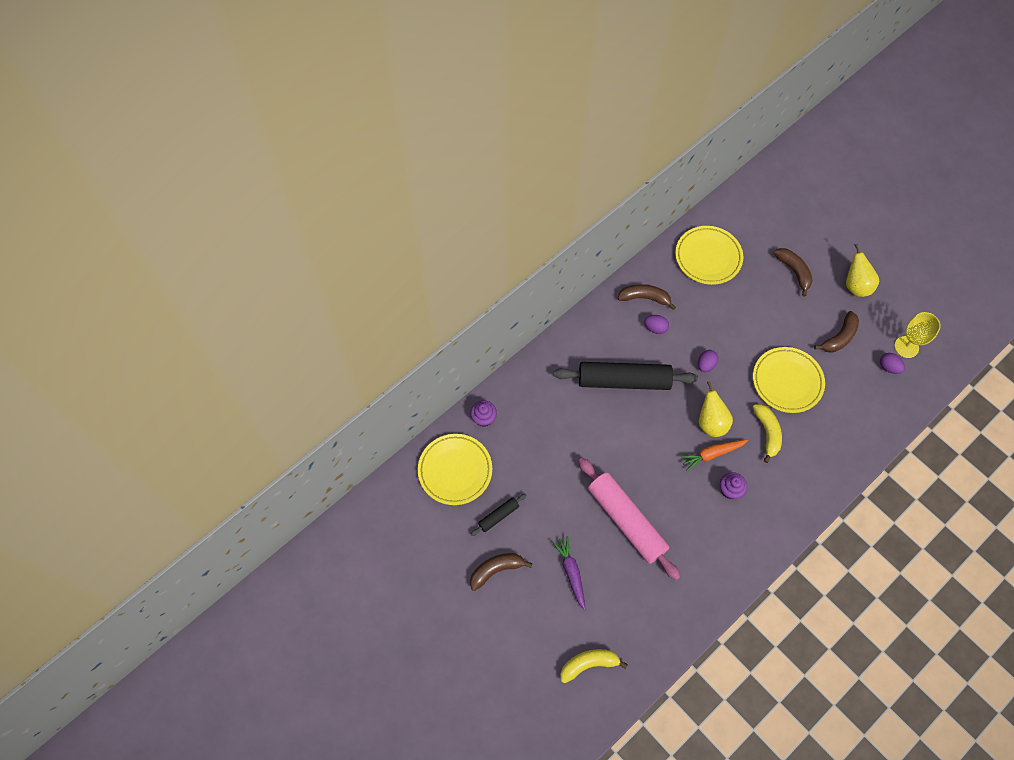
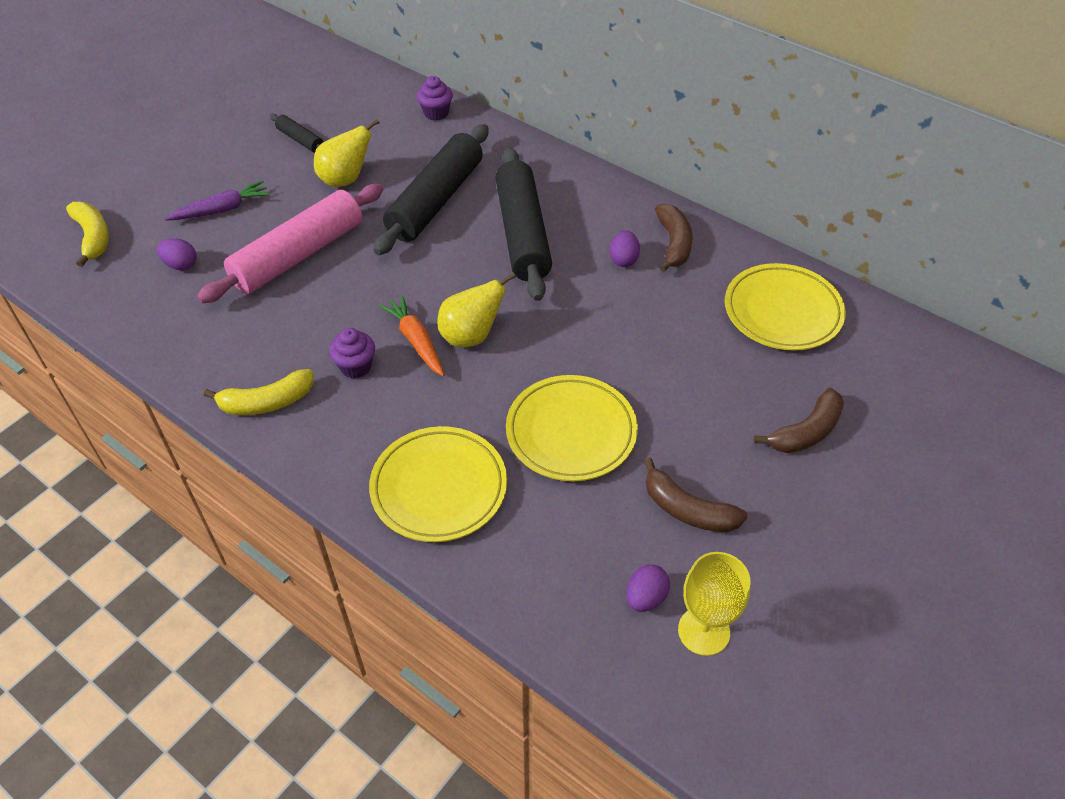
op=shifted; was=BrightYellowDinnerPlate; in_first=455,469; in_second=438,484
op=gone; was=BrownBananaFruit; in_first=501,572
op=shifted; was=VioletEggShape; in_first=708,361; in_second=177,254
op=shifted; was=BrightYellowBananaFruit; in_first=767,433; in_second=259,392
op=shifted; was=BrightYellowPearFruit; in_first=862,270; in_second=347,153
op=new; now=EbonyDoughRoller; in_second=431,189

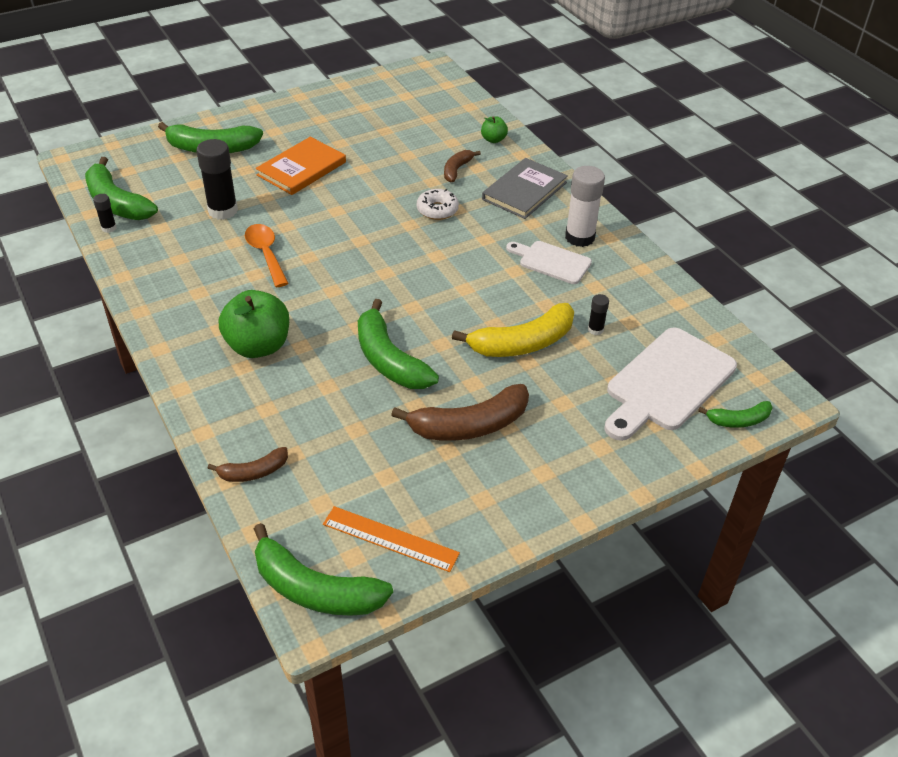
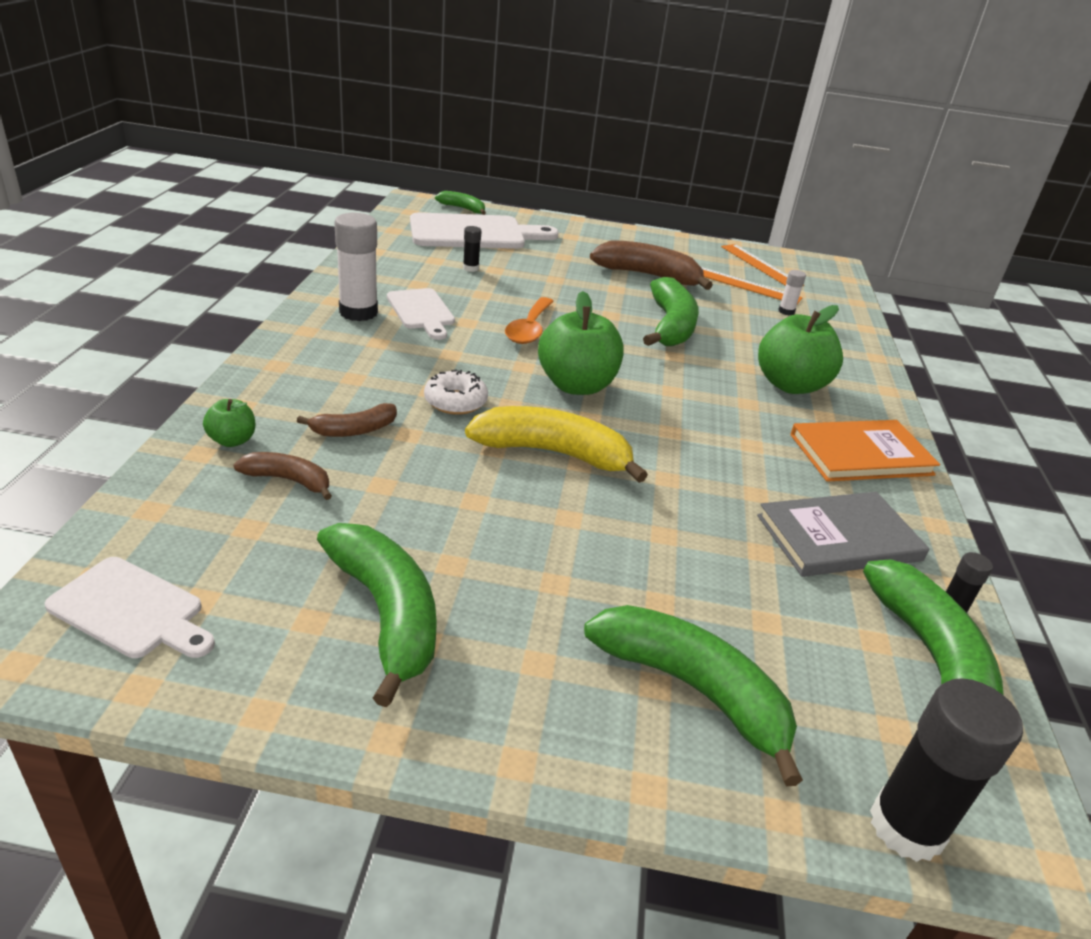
op=shifted; was=EbonyGlue; in_first=217,179; in_second=946,770
op=shifted; was=BrownBananaFruit; in_first=248,464; in_second=283,476
op=shifted; was=OrangeTablespoon; in_first=267,255; in_second=529,320
op=shifted; was=GreenBananaFruit; in_first=323,569; in_second=377,615
op=shifted; was=OrangeHardcover; in_first=301,166; in_second=865,451
op=shifted; was=BrightYellowBananaFruit; in_first=513,330; in_second=556,444
op=shifted; was=GreyHardcover; in_first=525,188; in_second=843,534
op=new; now=WhiteChoppingBoard; in_second=130,607
op=new; now=GreenToyApple; in_second=580,343
op=new; now=OrangeMeasuringStick; in_second=752,285
op=new; now=WhiteGlue; in_second=792,292

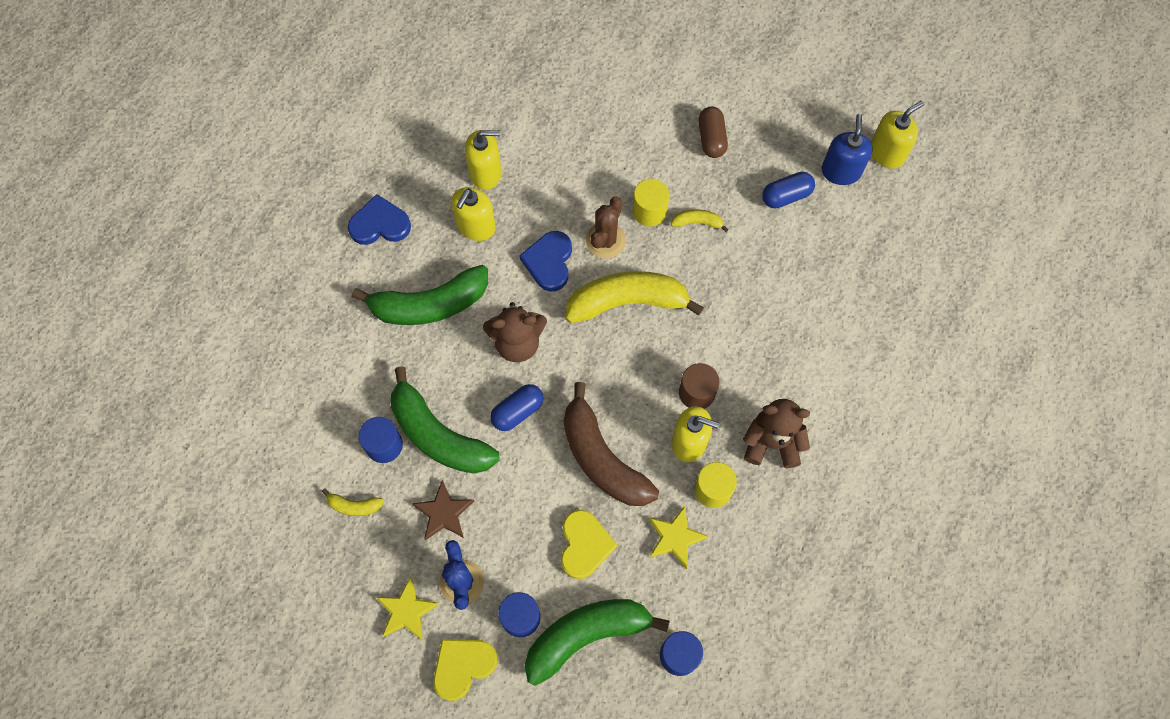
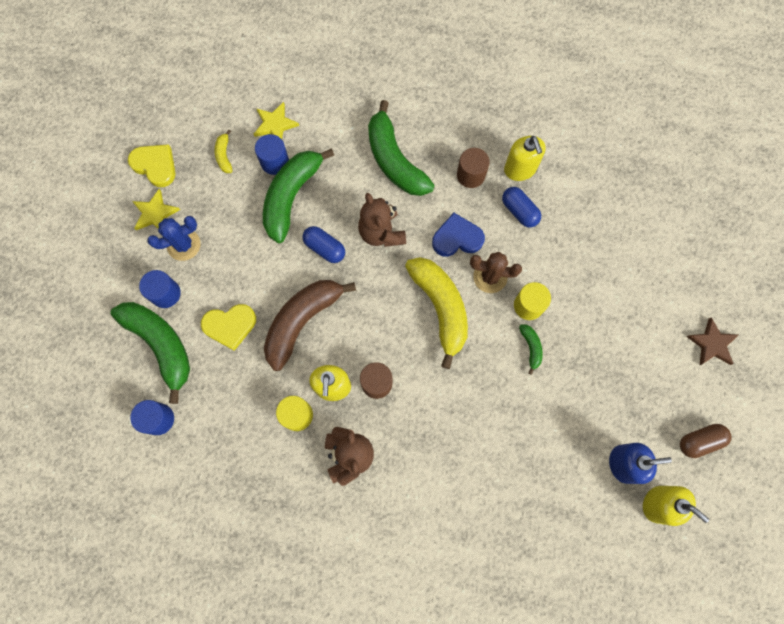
op=gone; was=RoyalBlueLoveHeart; in_first=379,219
op=shifted; was=BrownFivePointedStar; in_first=443,510; in_second=712,341
op=shifted; was=BrightYellowLoveHeart; in_first=465,670; in_second=152,165
op=swapped; was=BrightYellowPumpBottle; now=BrownSolidCylinder; in_first=473,214; in_second=473,168
op=shifted; was=BrightYellowFivePointedStar; in_first=678,537; in_second=276,120
op=repainted; was=BrightYellowBananaFruit; now=GreenBananaFruit; in_first=700,220; in_second=531,349
op=shifted; was=BrownPill; in_first=713,132; in_second=706,441
op=shifted; was=RoyalBluePill; in_first=788,190; in_second=521,207

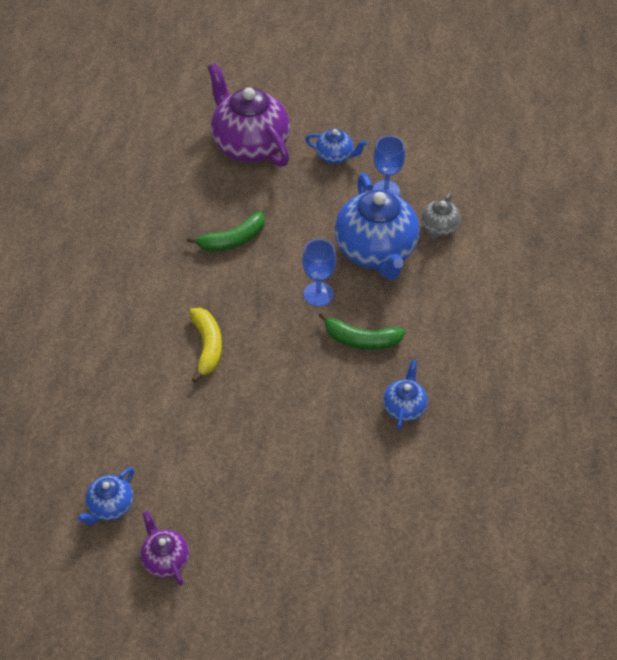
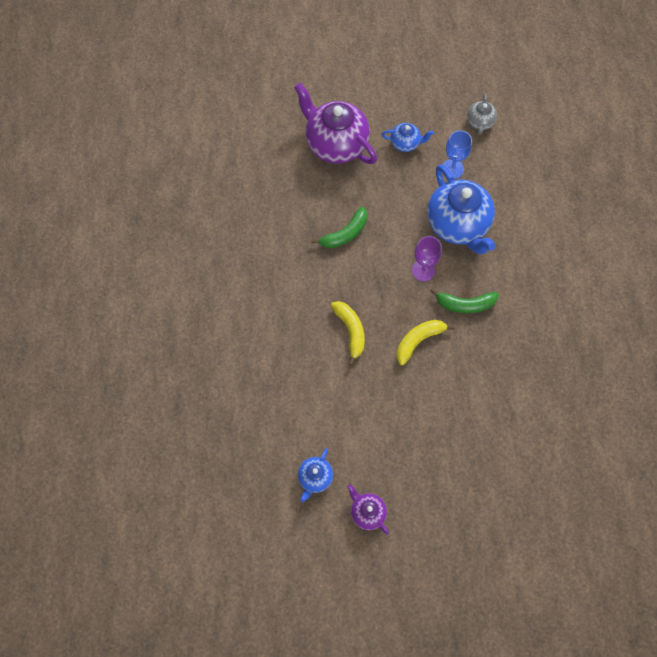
op=repainted; was=RoyalBlueChalice; now=VioletChalice; in_first=319,272; in_second=427,258
op=gone; was=RoyalBlueChinaTeapot; in_first=405,395
op=shifted; was=GreyChinaTeapot; in_first=441,216; in_second=482,114
op=new; now=BrightYellowBananaFruit; in_second=425,342

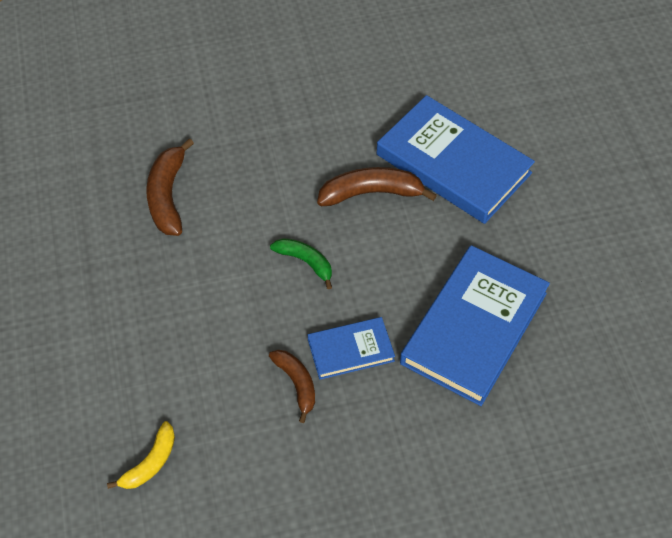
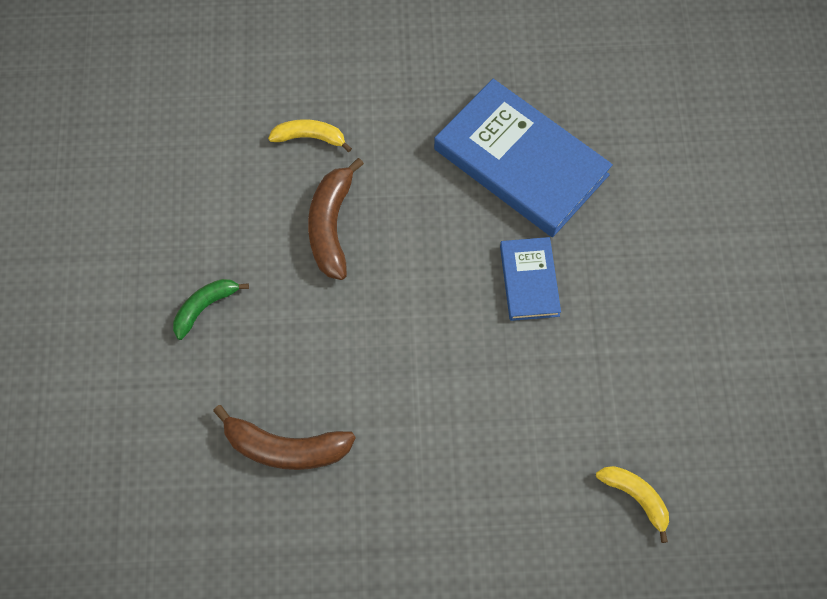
op=gone; was=BrownBananaFruit; in_first=292,386
op=shifted; was=GreenBananaFruit; in_first=301,263; in_second=211,309
op=swapped; was=RoyalBlueHardcover; now=BrightYellowBananaFruit; in_first=456,159; in_second=310,136

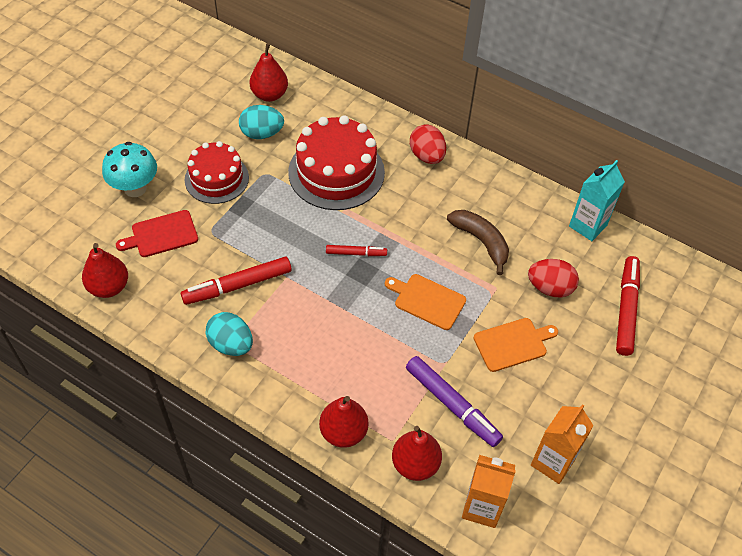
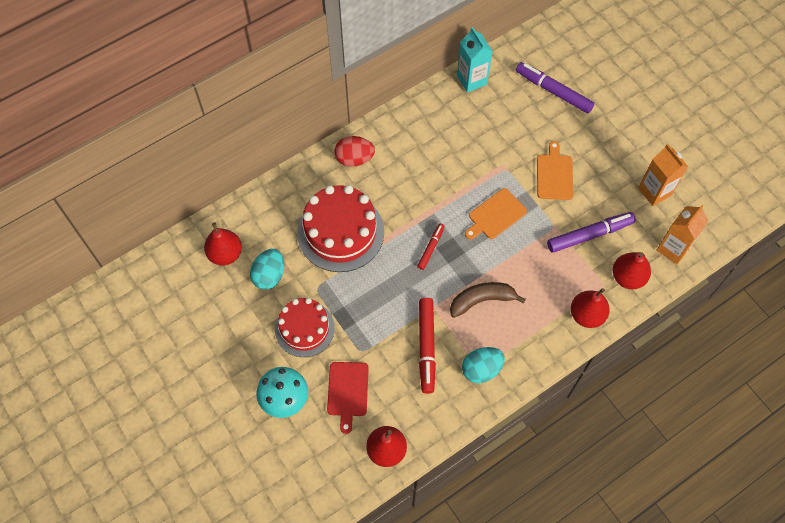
op=shifted; was=BrownBananaFruit; in_first=478,242; in_second=488,300
op=gone; was=ScarletEggShape; in_first=553,278
op=repainted; was=ScarletFeltPen; now=VioletFeltPen; in_first=628,306; in_second=555,88

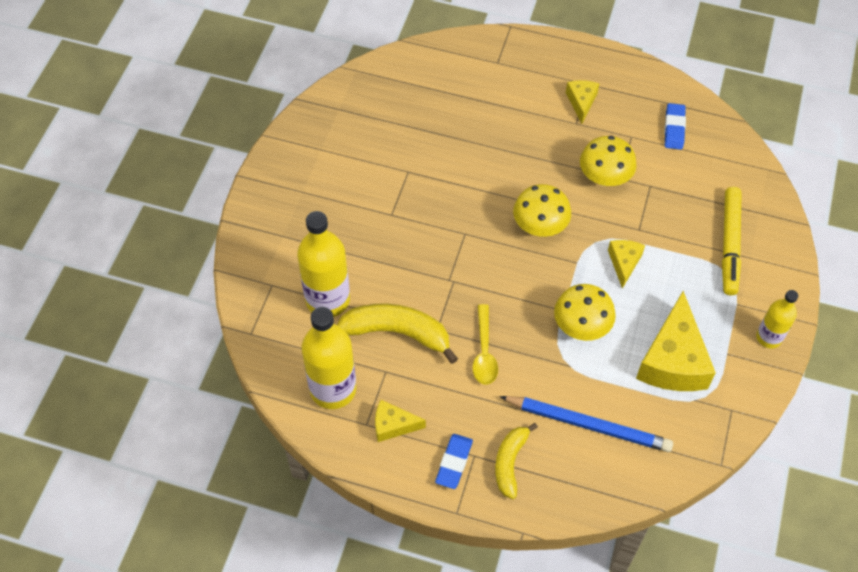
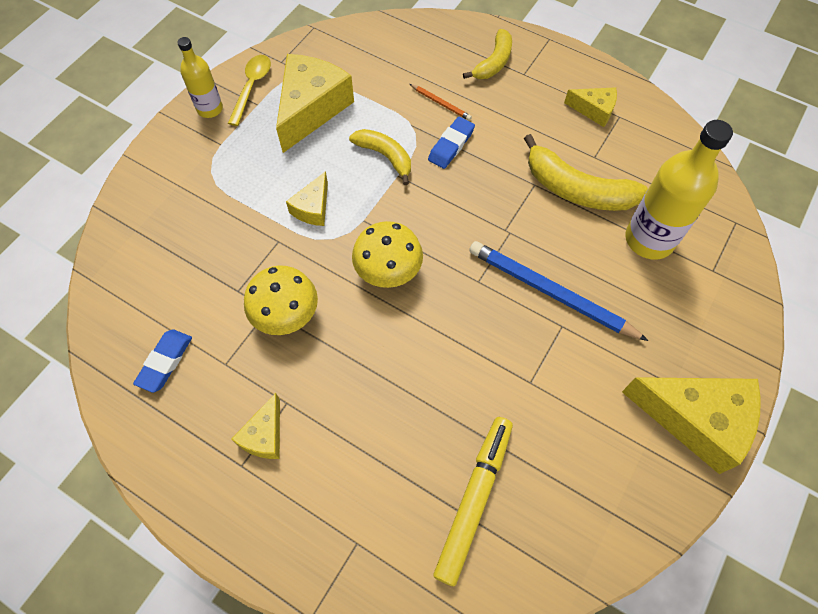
op=gone; was=BrightYellowDrinkBottle; in_first=328,358
op=shifted; was=RoyalBlueEraser; in_first=454,461; in_second=451,143
op=shifted; was=BrightYellowTablespoon; in_first=485,344; in_second=249,90
op=shifted; was=RoyalBlueWoodenPencil; in_first=586,424; in_second=559,291
op=swapped; was=BrightYellowMushroom; now=BrightYellowBananaFruit; in_first=585,312; in_second=380,157
op=shifted; was=BrightYellowFeltPen; in_first=732,241; in_second=473,501
op=new; now=OrangeWoodenPencil; in_second=441,102
op=new; now=BrightYellowCheeseWedge; in_second=691,425

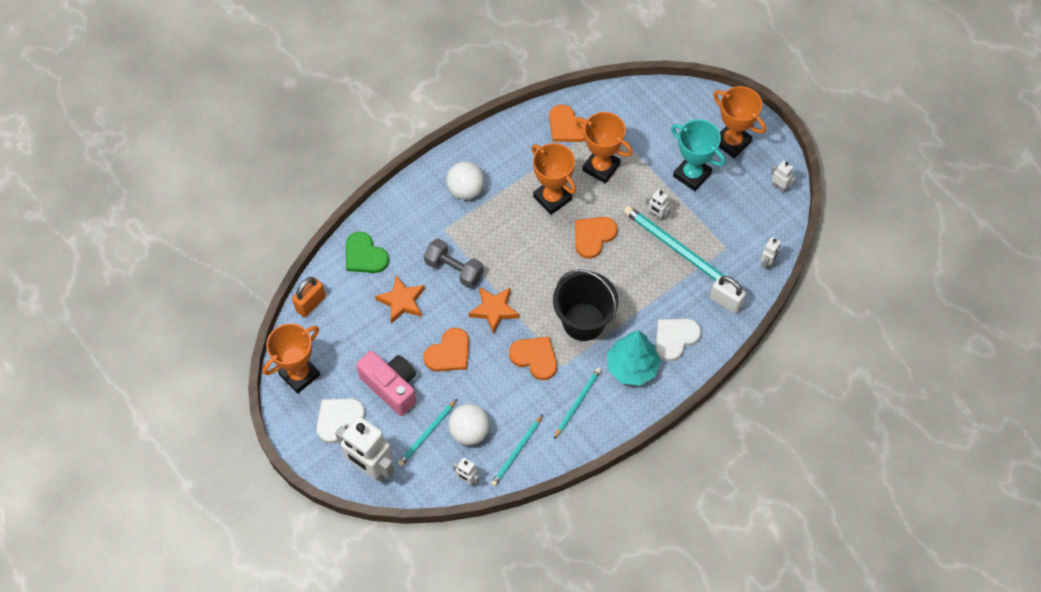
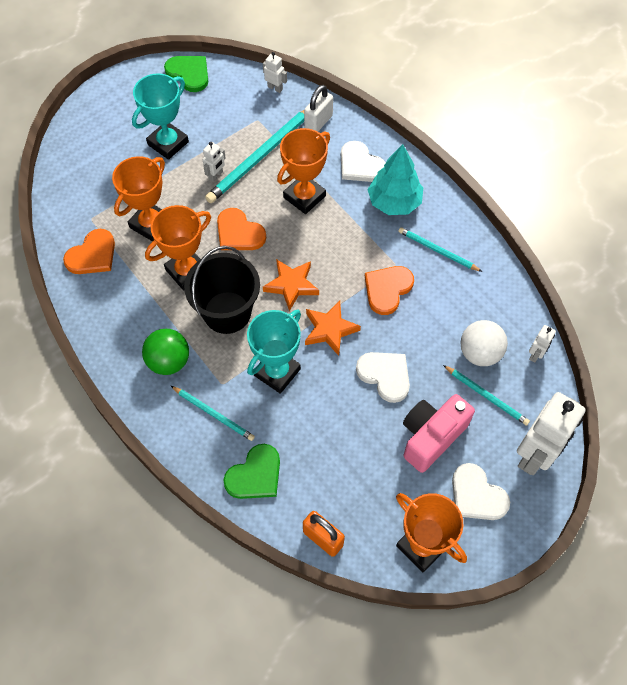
op=shifted; was=OrangeFivePointedStar; in_first=400,299; in_second=291,285
op=repainted; was=OrangeLoveHeart; now=WhiteLoveHeart; in_first=446,350; in_second=383,377
op=swapped; was=GreyHandWeight; now=TealAwardCup; in_first=454,263; in_second=274,352
op=repainted; was=WhiteSphere; now=GreenSphere; in_first=465,180; in_second=165,352
op=shifted; was=TealWoodenPencil; in_first=517,450; in_second=213,413
op=shifted; was=EbonyBucket; in_first=585,305; in_second=222,290
op=shifted; was=OrangeAwardCup; in_first=739,122; in_second=303,171
op=swapped; was=WhiteRobotFigure; now=GreenLoveHeart; in_first=783,177; in_second=186,74

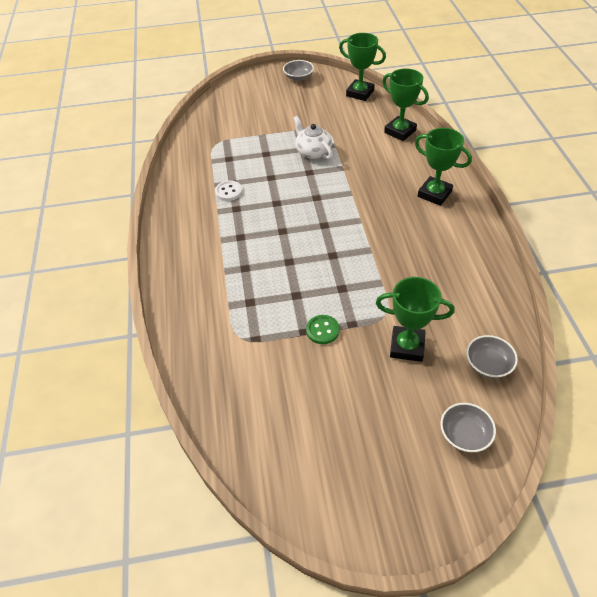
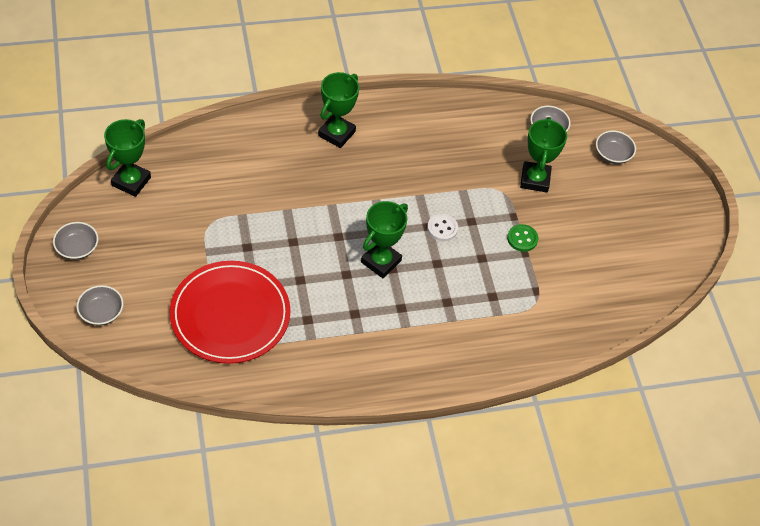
op=shifted; was=WhiteShirtButton; in_first=228,190; in_second=442,227
op=gone; was=WhiteChinaTeapot; in_first=313,137
op=shifted; was=GreenAwardCup; in_first=405,104; in_second=384,239
op=new; now=GreyBowl; in_second=100,305
op=new; now=ScarletDinnerPlate; in_second=230,312

